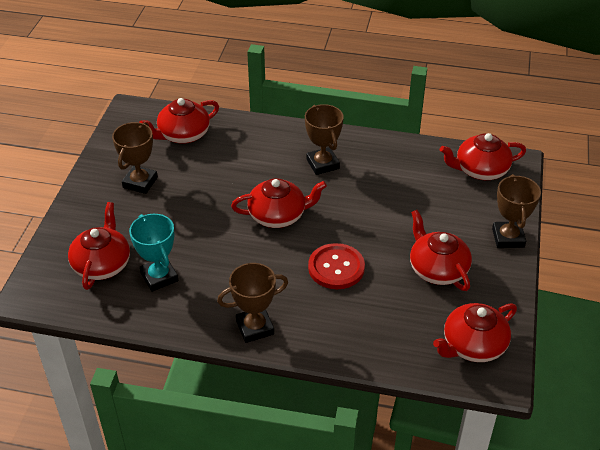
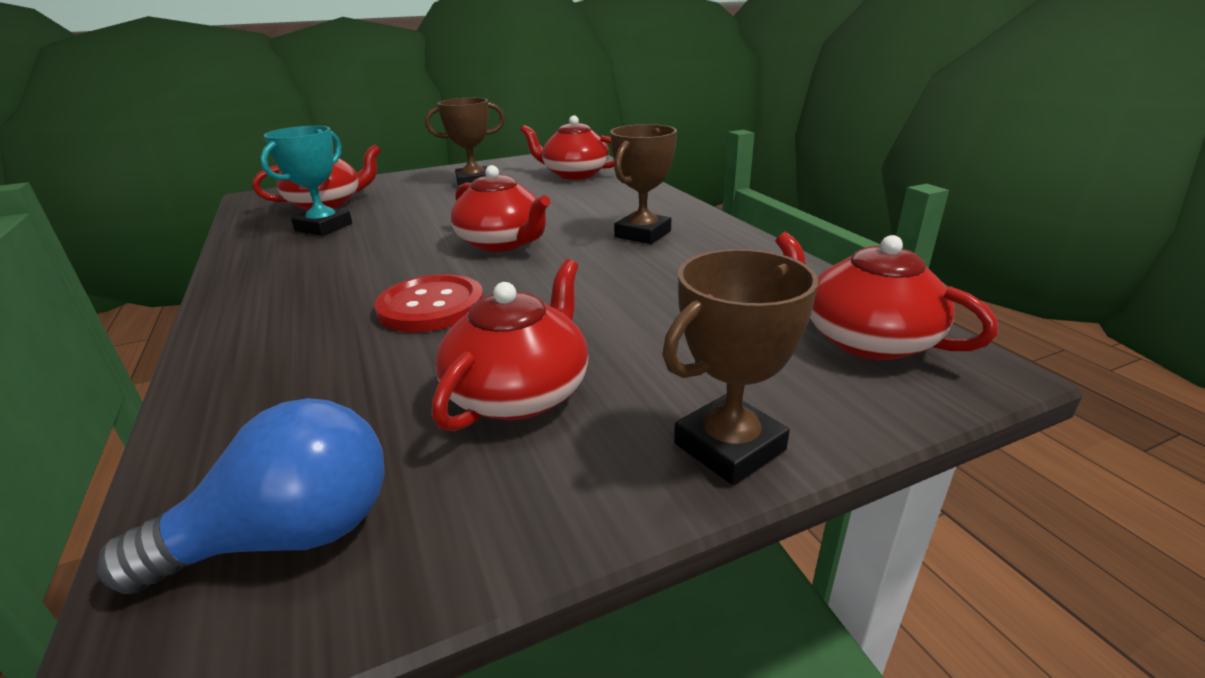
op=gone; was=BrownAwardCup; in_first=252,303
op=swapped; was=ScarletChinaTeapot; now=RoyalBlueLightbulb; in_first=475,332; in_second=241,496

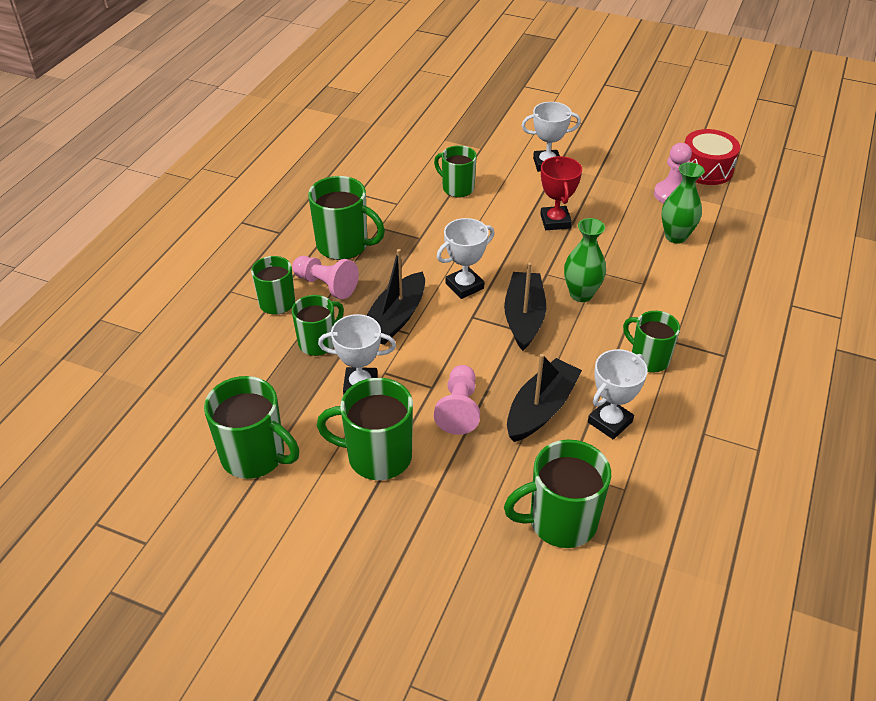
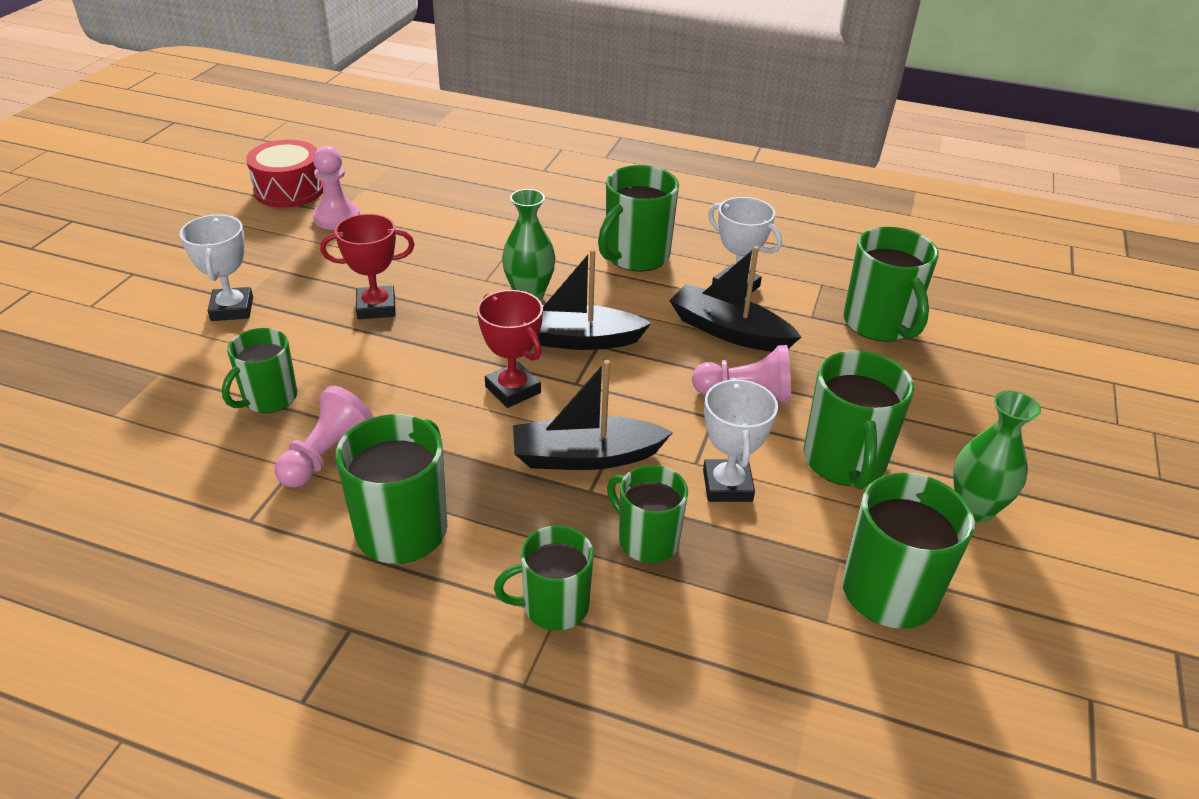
op=shifted; was=RosePinkPawn; in_first=325,277; in_second=324,437
op=rotated; was=EbonyBoat; in_first=396,297; in_second=593,415; clockwise=150
op=repainted; was=WhiteAwardCup; now=ScarletAwardCup; in_first=466,258; in_second=510,349
op=scaled; was=GreenCoffeeMug; in_first=651,342; in_second=638,218; ratio=1.51
op=shifted; was=GreenVase; in_first=683,203; in_second=997,456

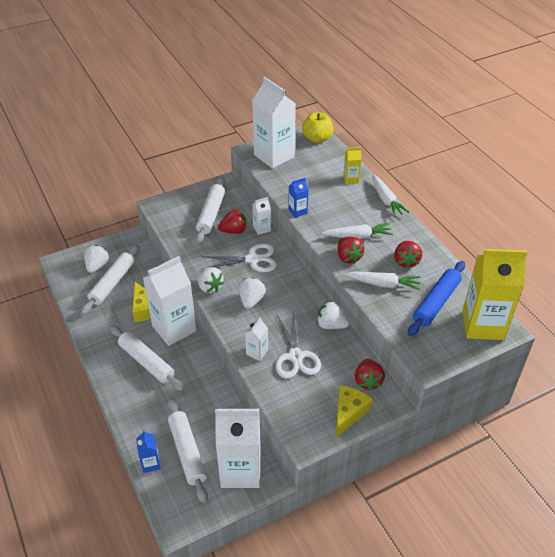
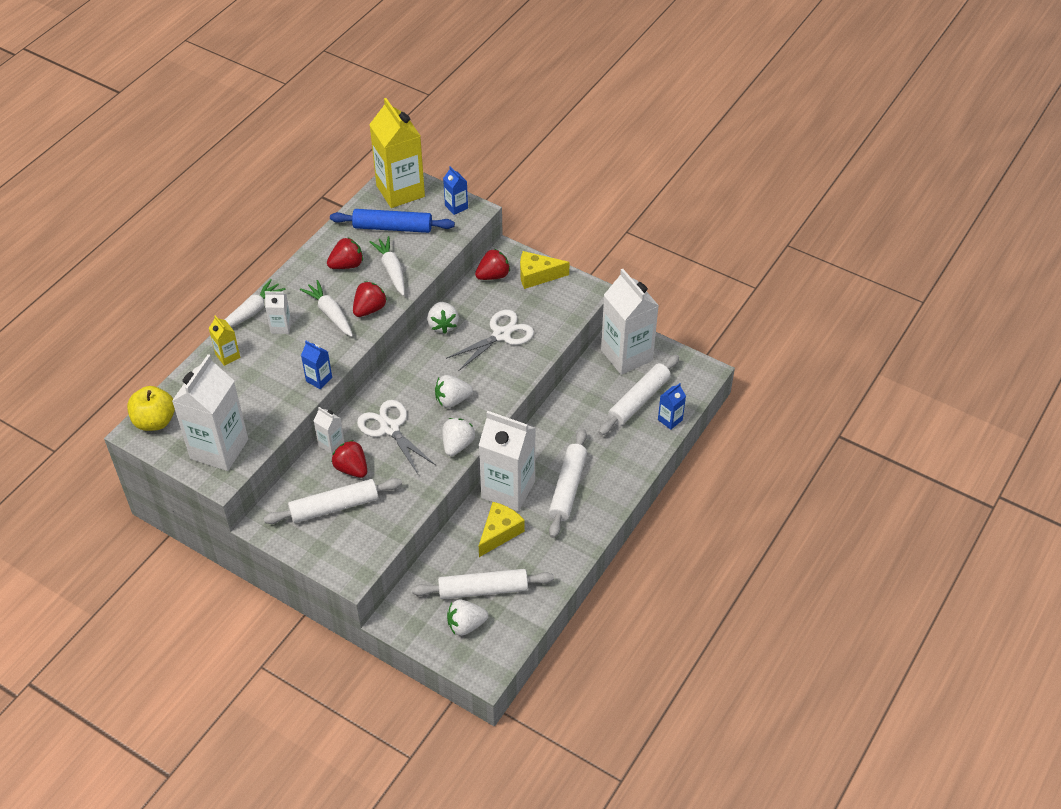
op=shifted; was=WhiteMilkCarton; in_first=256,339; in_second=278,312
op=new; now=RoyalBlueMilkCarton; in_second=455,190

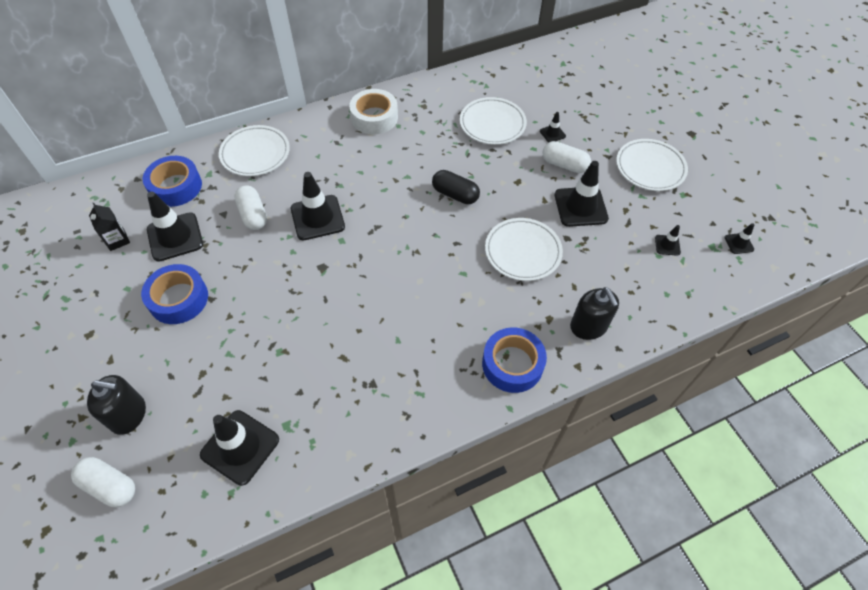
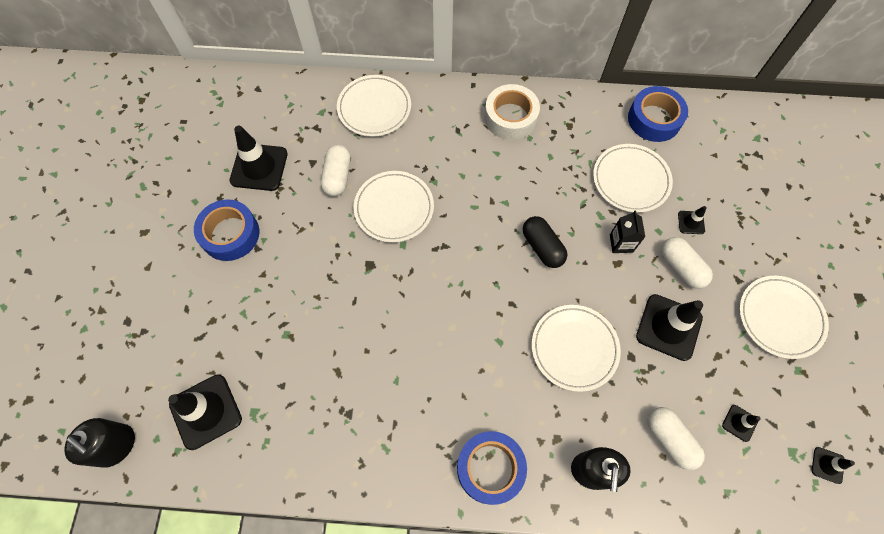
op=shifted; was=WhitePill; in_first=103,482; in_second=676,438
op=shifted; was=EbonyPumpBottle; in_first=116,405; in_second=99,443
op=shifted; was=EbonyMilkCarton; in_first=109,227; in_second=627,232
op=shifted; was=RoyalBlueTape; in_first=172,181; in_second=658,114
op=swapped; was=EbonyTrafficCone; now=WhiteDinnerPlate; in_first=318,206; in_second=394,207

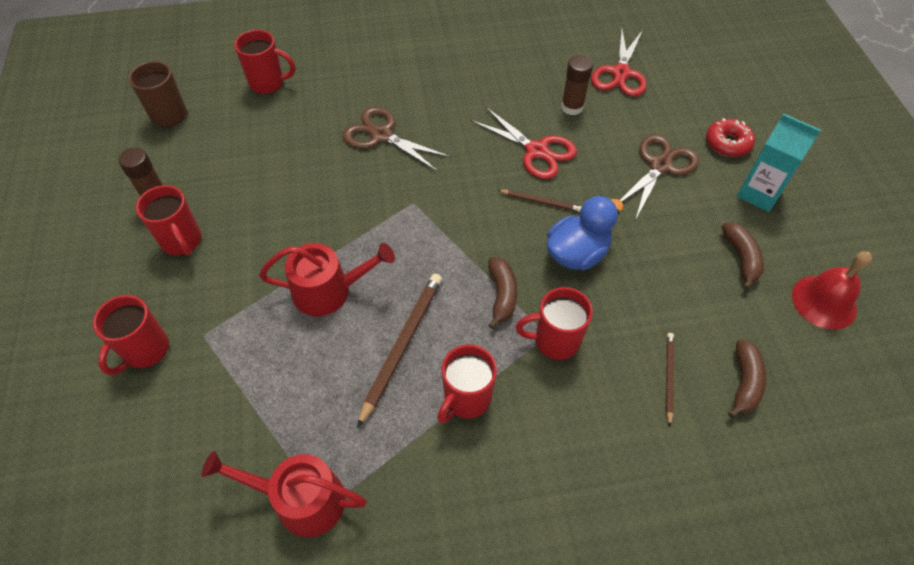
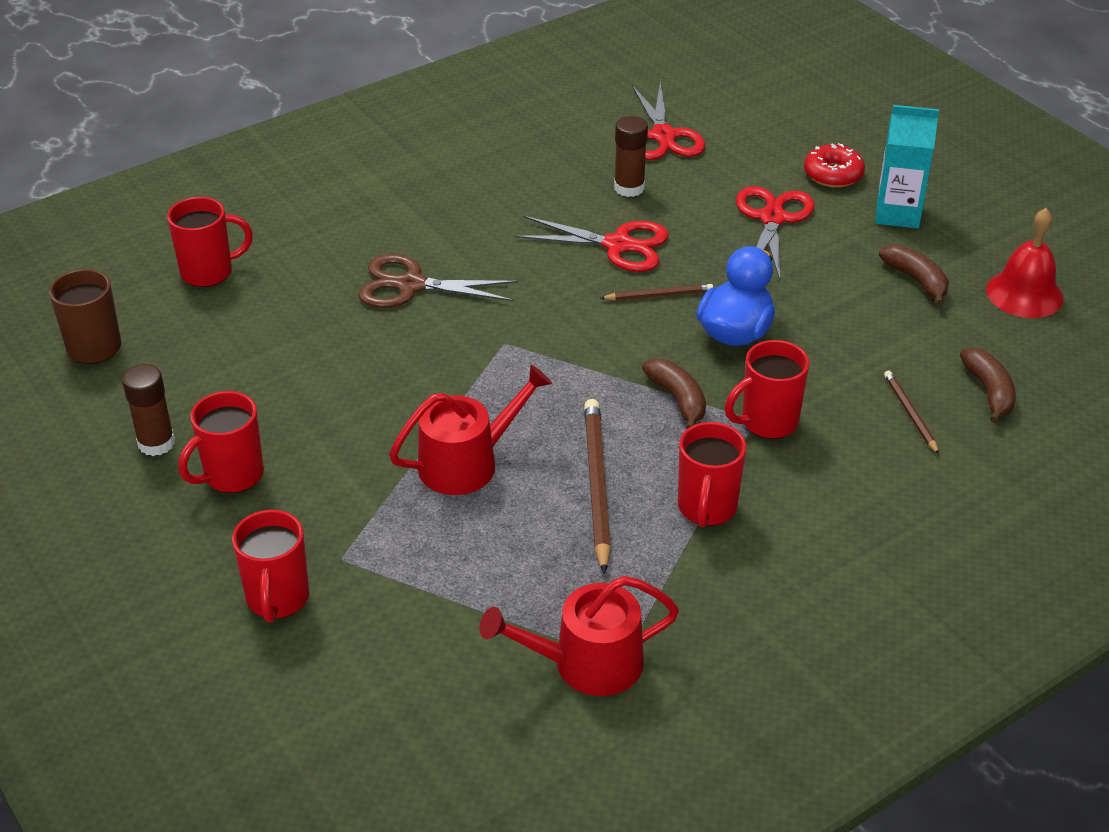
op=rotated; was=ScarletCoffeeMug; in_first=168,220; in_second=221,442; clockwise=105
op=repainted; was=BrownPairOfScissors; now=ScarletPairOfScissors; in_first=659,176; in_second=775,233

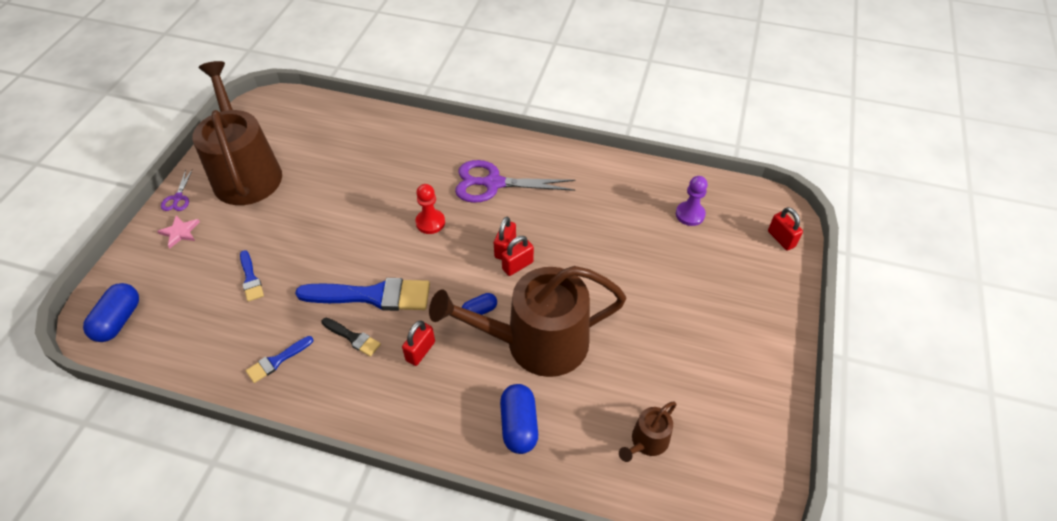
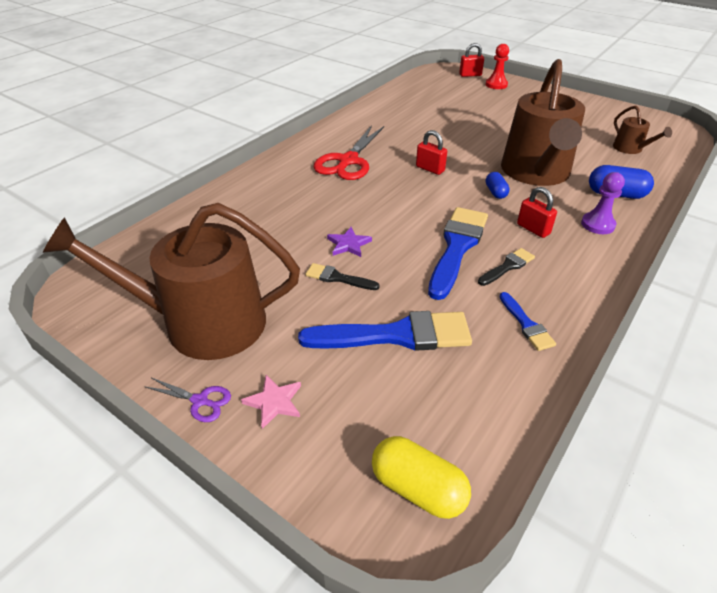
op=repainted; was=RoyalBluePill; now=BrightYellowPill; in_first=111,312; in_second=421,477
op=scaled; was=RoyalBlueBrush; in_first=252,276; in_second=385,331; ratio=2.02
op=shifted; was=ScarletPawn; in_first=430,209; in_second=497,66
op=repainted; was=VioletPairOfScissors; now=ScarletPairOfScissors; in_first=515,181; in_second=349,152
op=gone; was=ScarletSmallLock; in_first=517,256
op=shifted; was=VioletPawn; in_first=692,201; in_second=603,203
op=new; now=EbonyBrush; in_second=342,276
op=new; now=VioletFivePointedStar; in_second=349,242

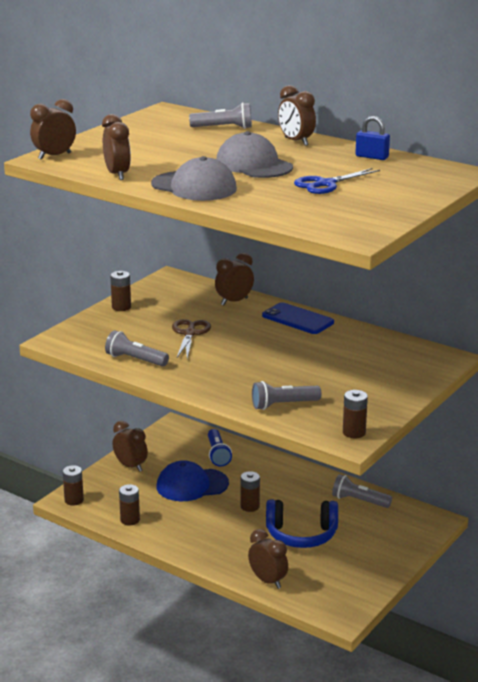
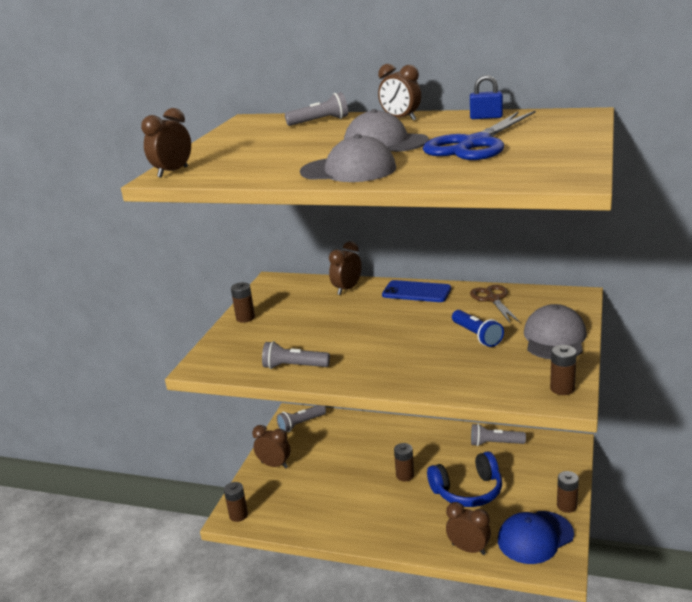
op=gone; was=BrownClock; in_first=116,147
op=shifted; was=BrownAaBattery; in_first=129,505; in_second=568,492
op=shifted; was=RoyalBlueCap; in_first=193,480; in_second=536,537
op=shifted; was=BrownPairOfScissors; in_first=191,339; in_second=495,304
op=shifted; was=RoyalBlueFlashlight; in_first=220,448; in_second=478,328
op=shifted; was=GreyFlashlight; in_first=286,395; in_second=301,418
op=scaled; was=RoyalBluePairOfScissors; in_first=337,181; in_second=479,135; ratio=1.71
op=new; now=GreyCap; in_second=555,331

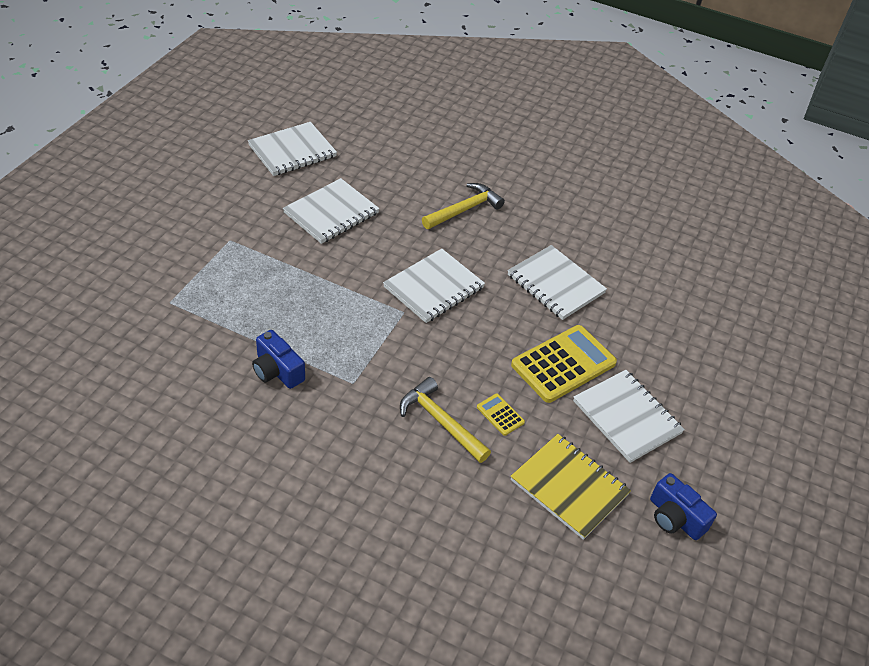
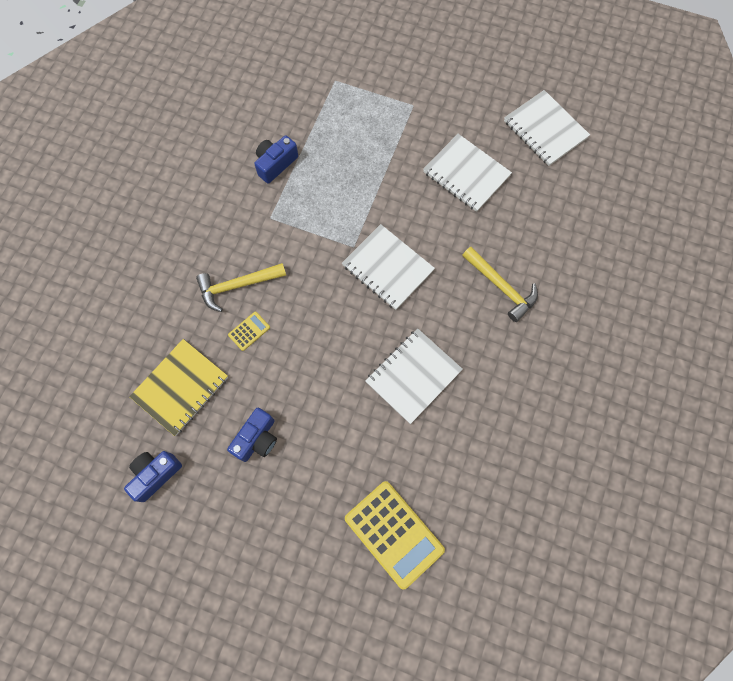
op=rotated; was=BrightYellowClawHammer; in_first=445,420; in_second=241,287; clockwise=-150
op=shifted; was=BrightYellowPocketCalculator; in_first=564,364; in_second=395,535
op=swapped; was=WhiteNotebook; now=RoyalBluePhotoCamera; in_first=629,416; in_second=252,435

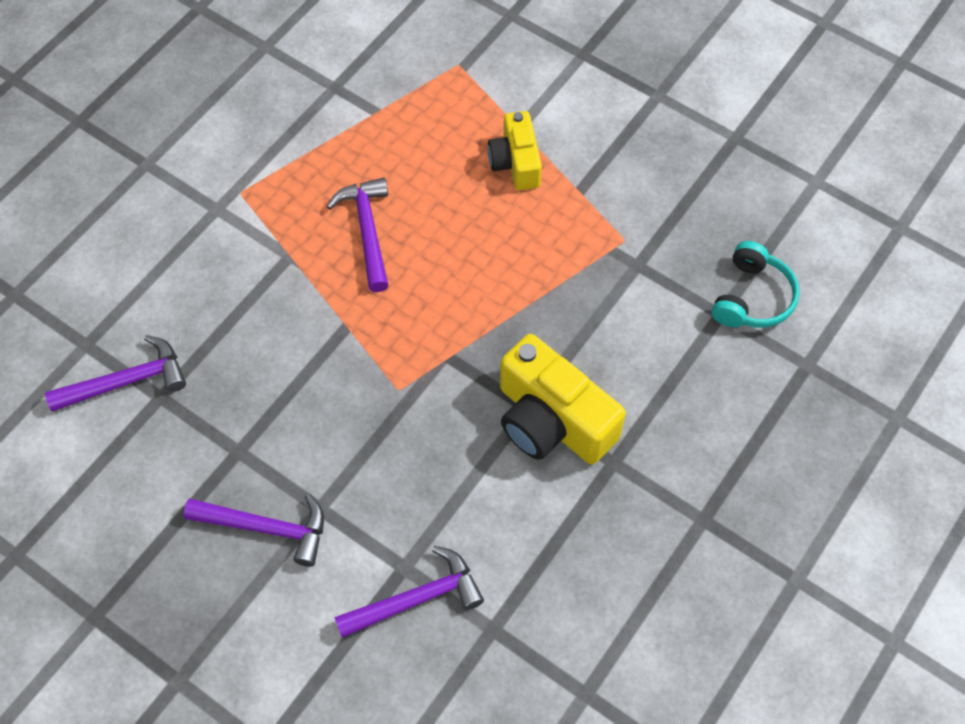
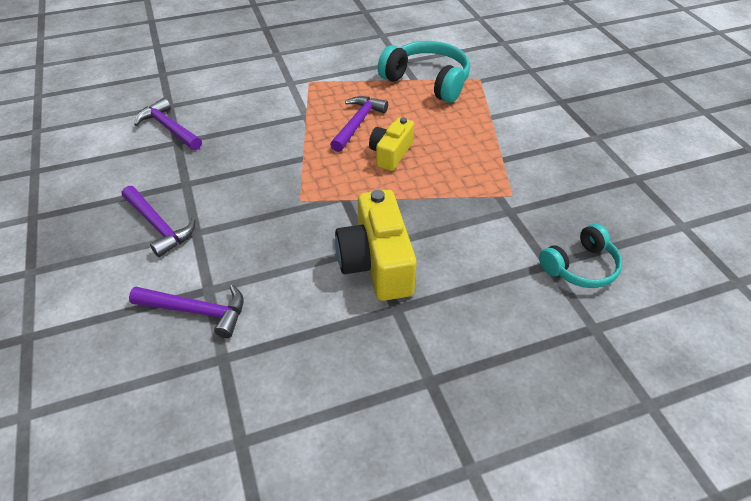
op=rotated; was=VioletClawHammer; in_first=115,373; in_second=168,124; clockwise=-150
op=shifted; was=BrightYellowPhotoCamera; in_first=515,150; in_second=391,144
op=new; now=TealHeadset; in_second=424,72

